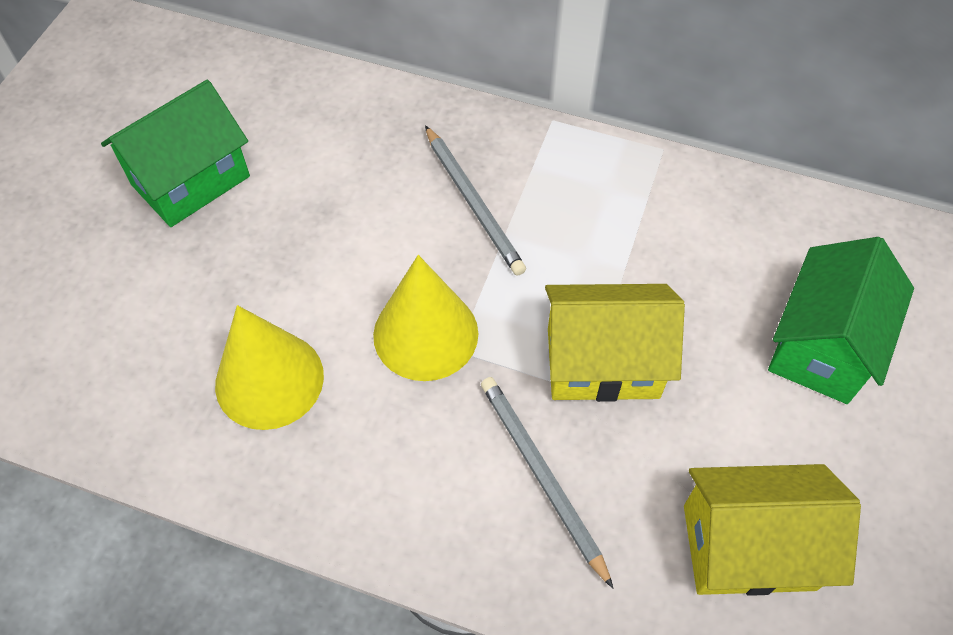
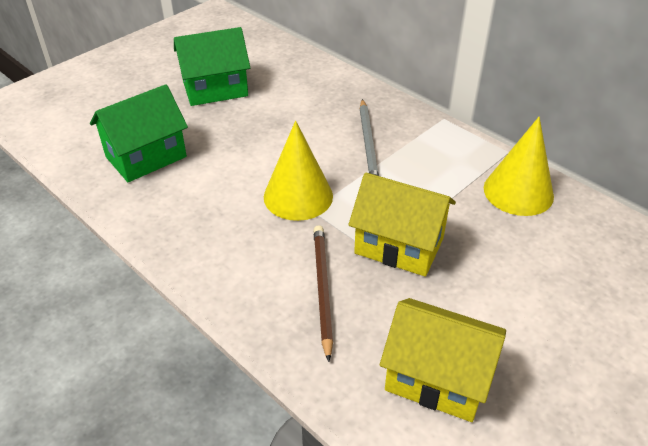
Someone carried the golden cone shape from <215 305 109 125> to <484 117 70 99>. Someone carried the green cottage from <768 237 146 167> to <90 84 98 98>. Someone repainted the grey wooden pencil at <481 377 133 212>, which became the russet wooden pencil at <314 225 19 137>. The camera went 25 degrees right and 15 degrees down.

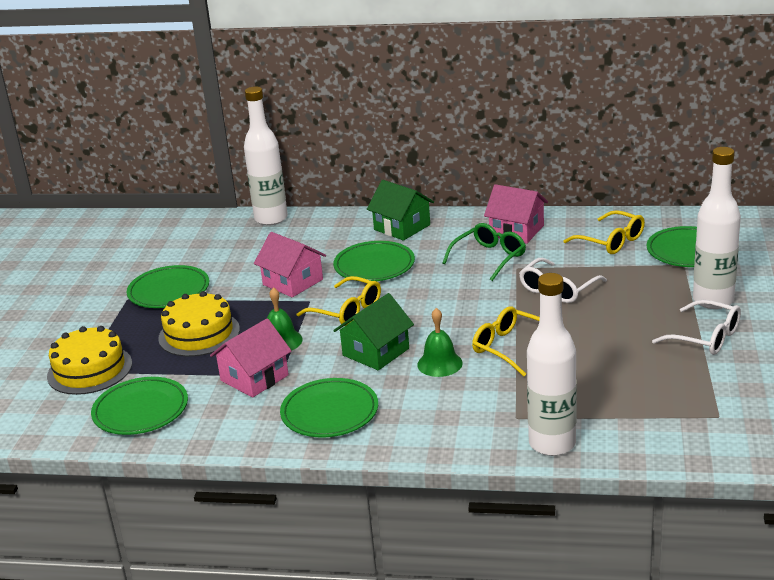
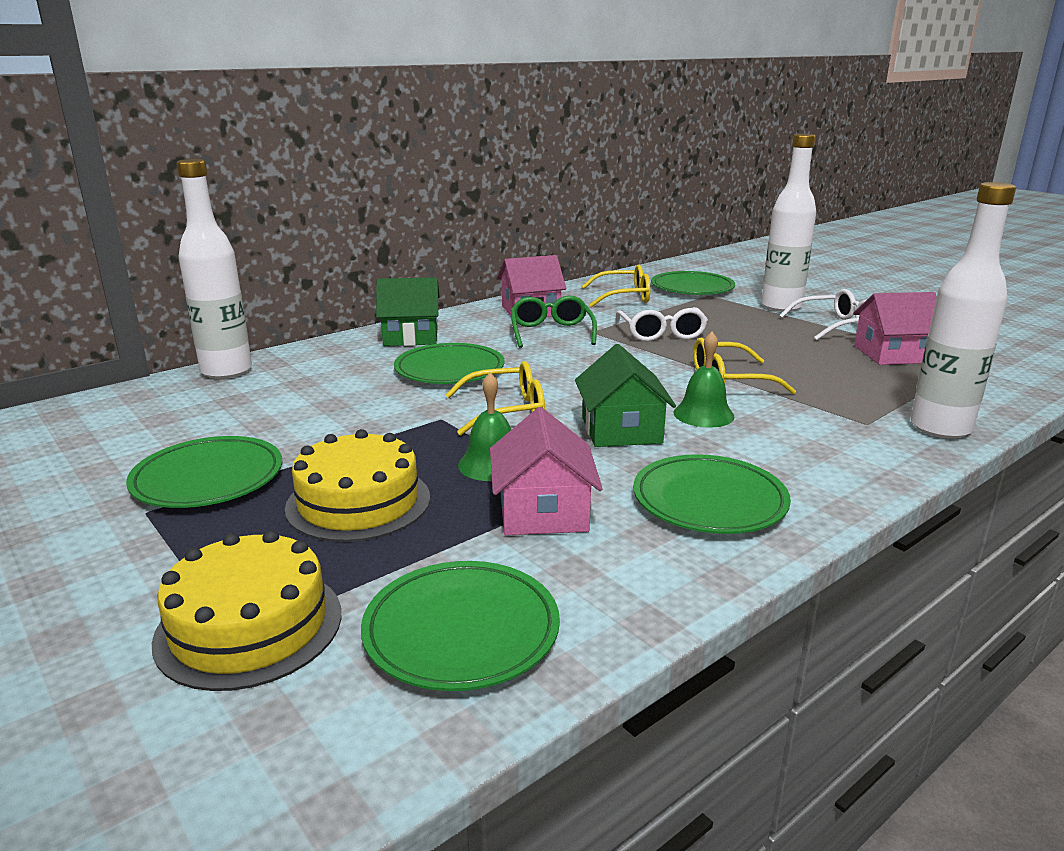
Someone carried the pink cottage from <254 232 72 65> to <853 292 84 73>. The camera went 50 degrees left and 5 degrees down.

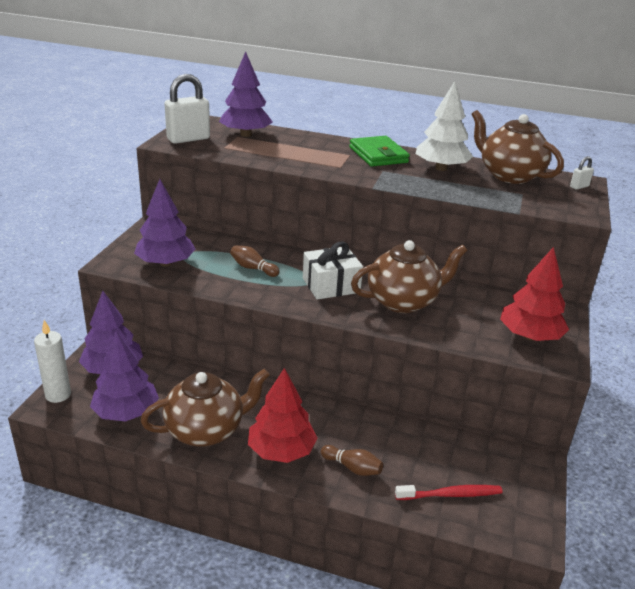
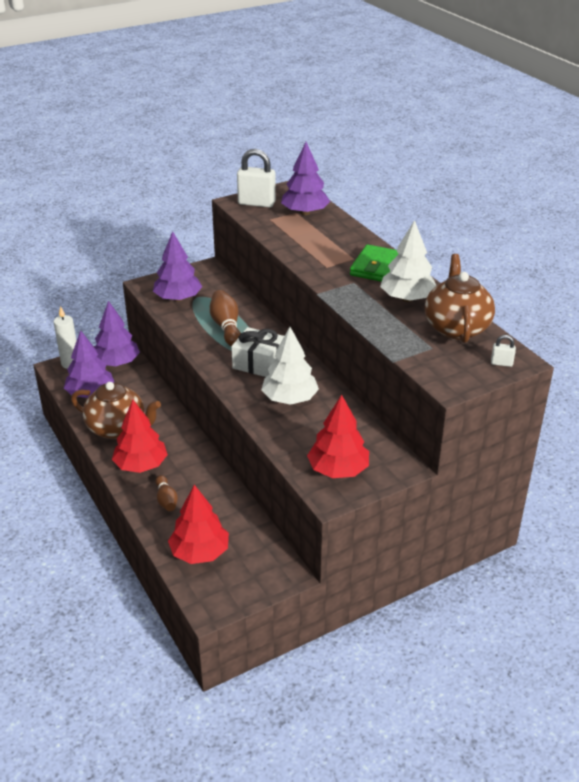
Someone swapped the russet tea pot at <351 240 117 73> for the pure white tree at <261 327 58 78>. Someone swapped the crimson toothbrush at <395 485 108 15> for the crimson tree at <168 485 61 79>. Someone scaled the russet tenpin at <230 245 50 32> by 1.56. The camera went 45 degrees right and 5 degrees up.

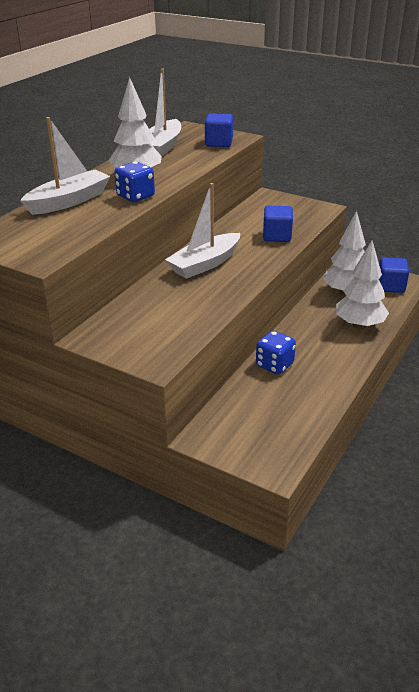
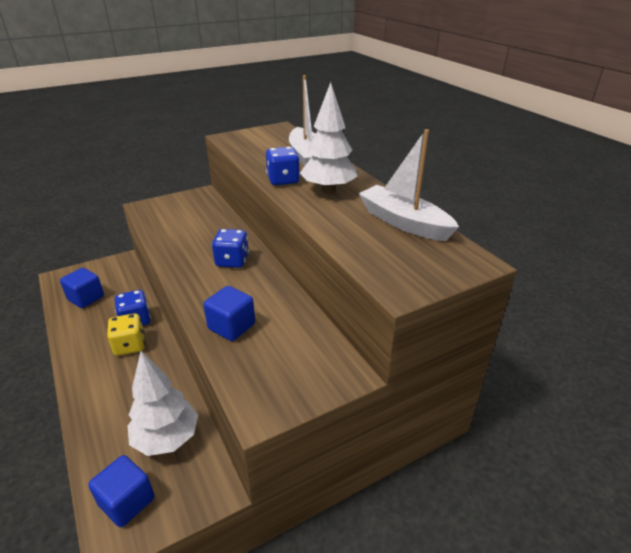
Someone took away the pure white tree at <336 240 53 89>. Someone put down the golden game die at <107 313 38 43>. Someone carried the blue cube from <205 113 28 34> to <60 268 44 40>. Someone swapped the pure white toy boat at <165 183 75 96> for the blue game die at <212 229 37 39>. The camera went 120 degrees right and 0 degrees up.

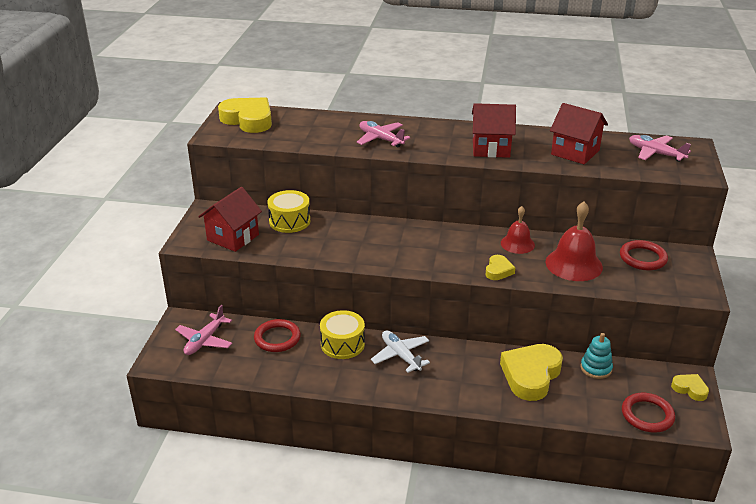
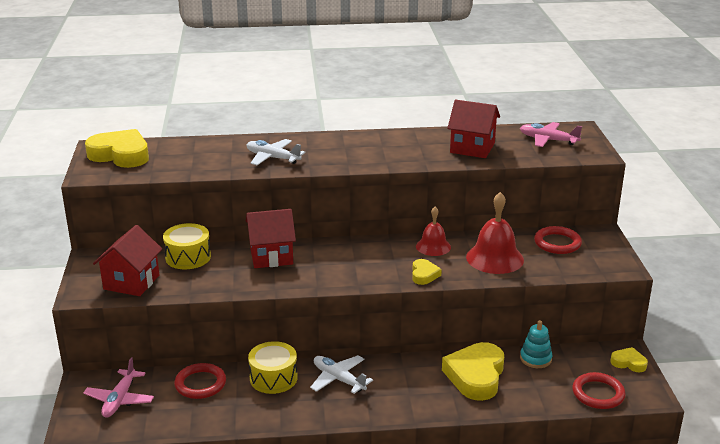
Someone carried the crimson cottage from <472 103 44 55> to <246 209 50 59>. Someone repainted the pink plane at <357 121 53 27>, which became the pure white plane at <247 139 58 26>. The camera went 15 degrees left and 5 degrees down.

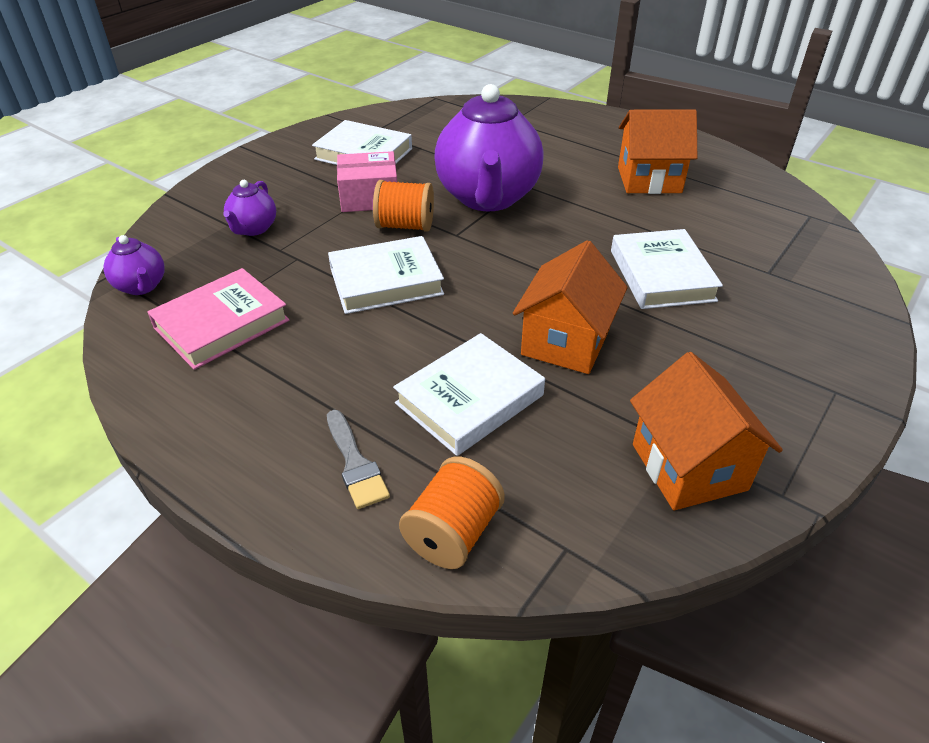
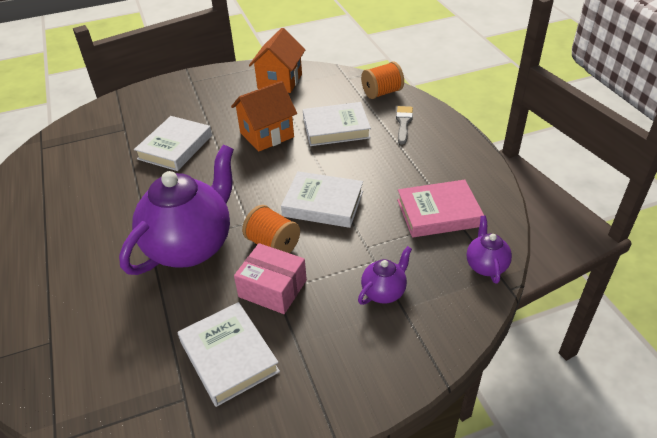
Someone took away the orange cottage at <618 109 79 85>. The camera went 145 degrees left and 0 degrees up.

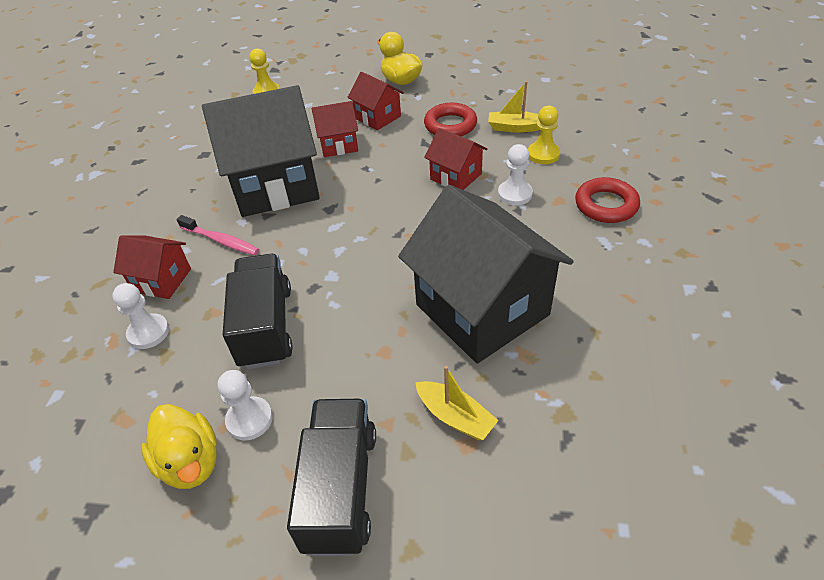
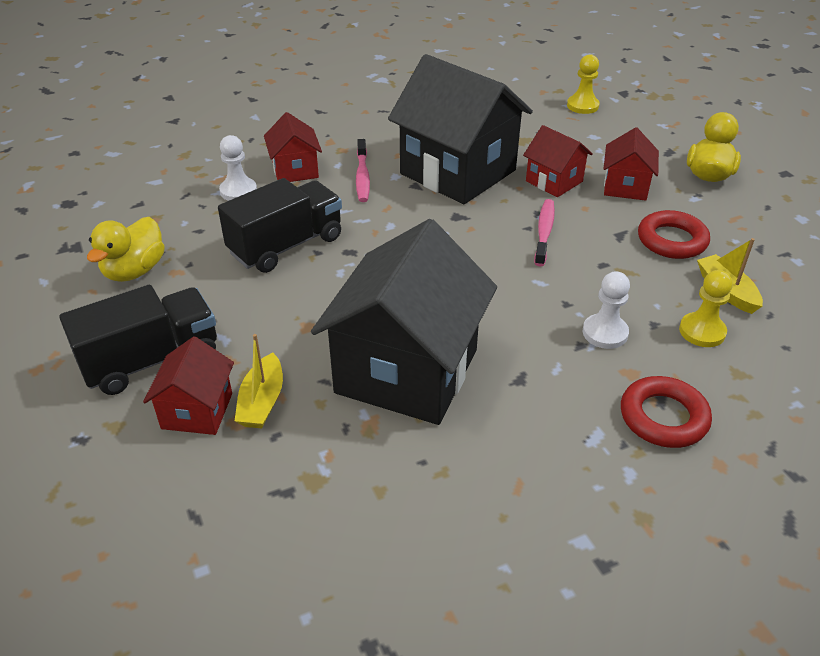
Someone took away the pure white chess pawn at <218 370 55 70>. Someone put down the pink toothbrush at <534 199 21 67>. Someone carried the crimson cottage from <424 128 63 62> to <143 337 91 98>. The camera went 55 degrees right and 5 degrees down.

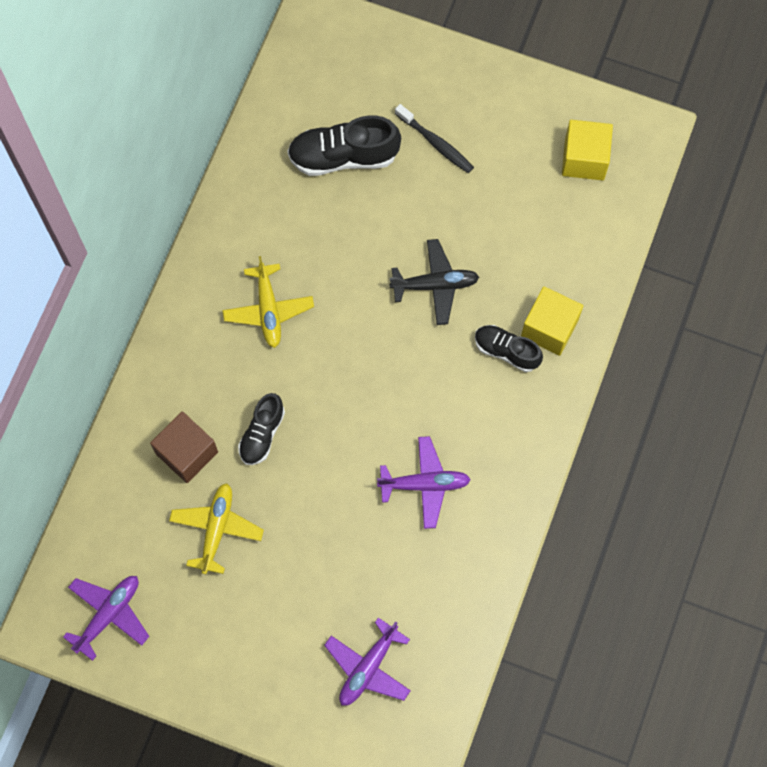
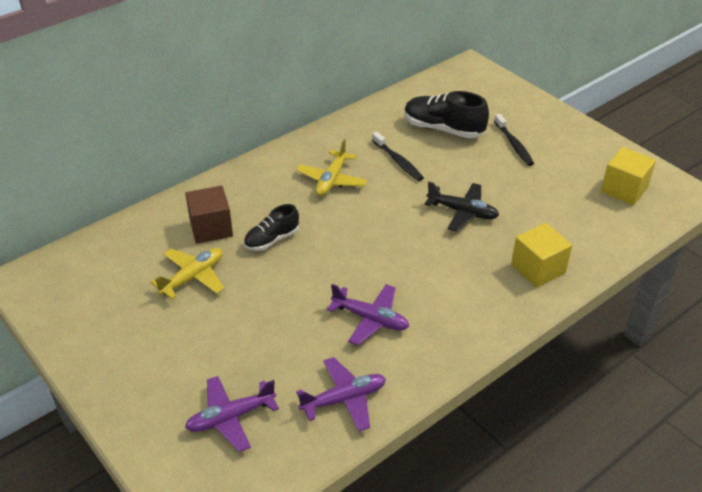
Someone took away the jet-black lace-up shoe at <475 325 68 47>. Someone put down the jet-black toothbrush at <372 132 52 49>. Someone carried the royal purple plane from <63 576 86 85> to <296 357 90 75>. The camera went 30 degrees right and 30 degrees down.

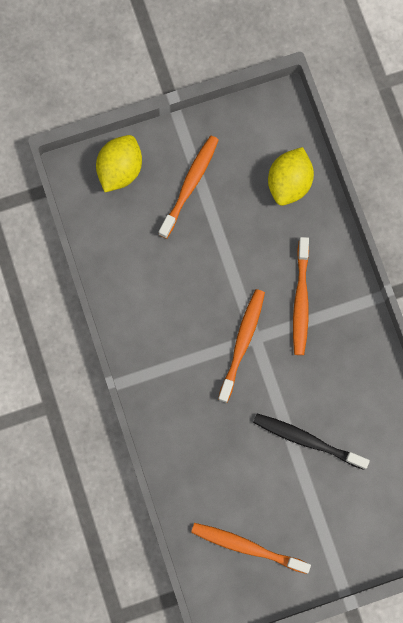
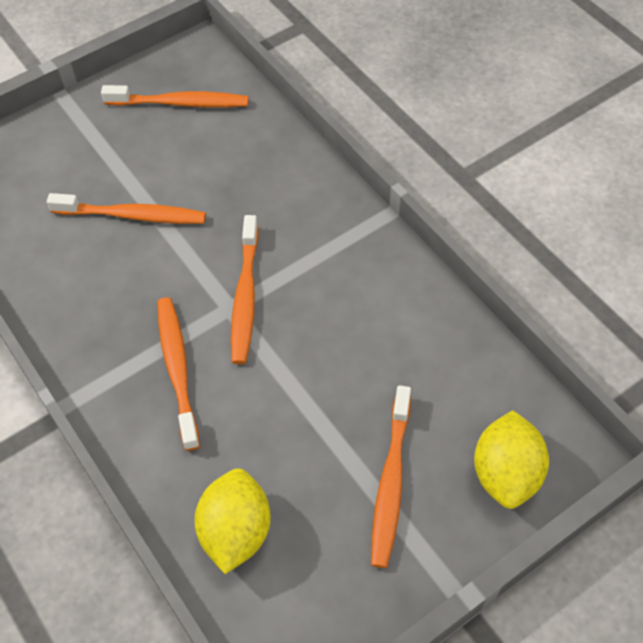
Someone repainted the jet-black toothbrush at <253 413 117 57>, which became the orange toothbrush at <47 193 159 31>. The camera went 165 degrees right and 20 degrees down.

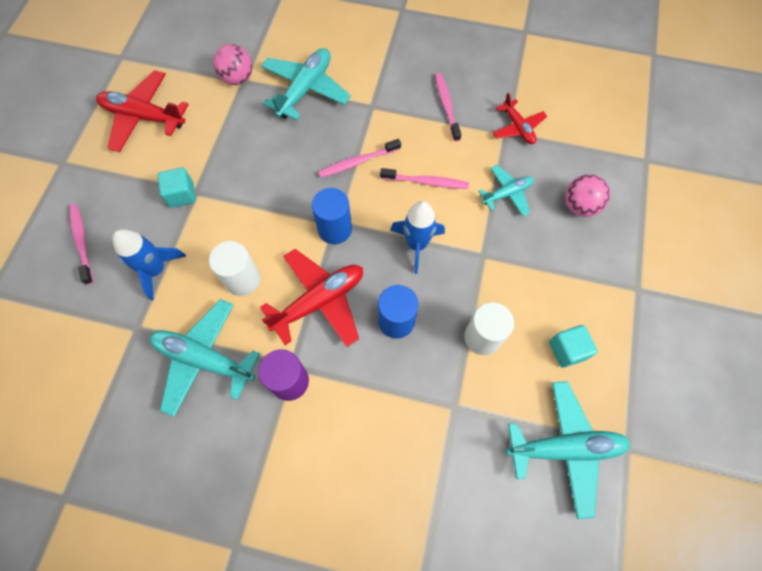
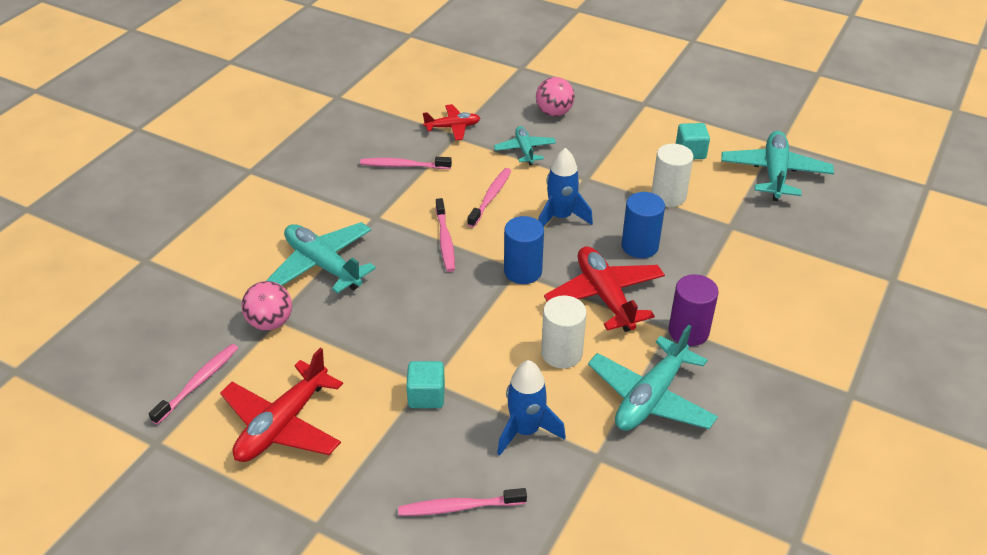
Someone put down the pink toothbrush at <148 344 90 81>. The camera went 75 degrees left and 25 degrees down.

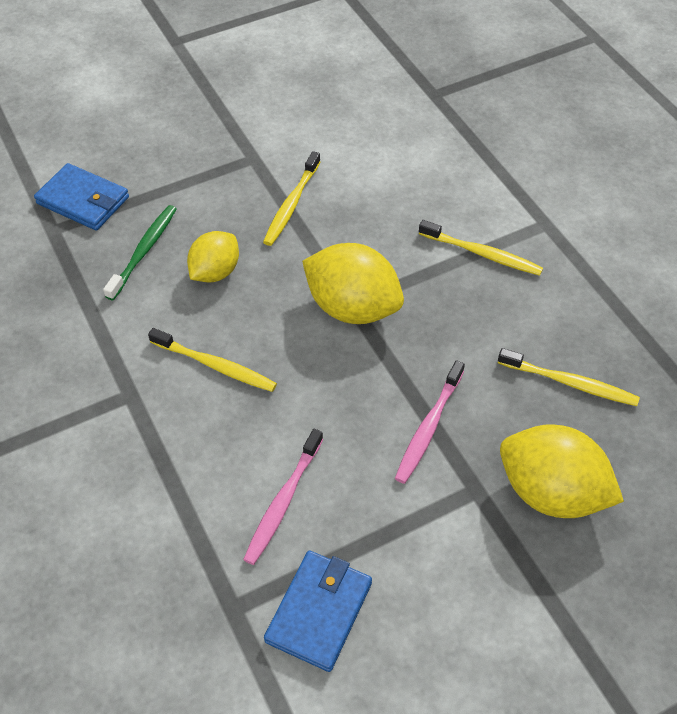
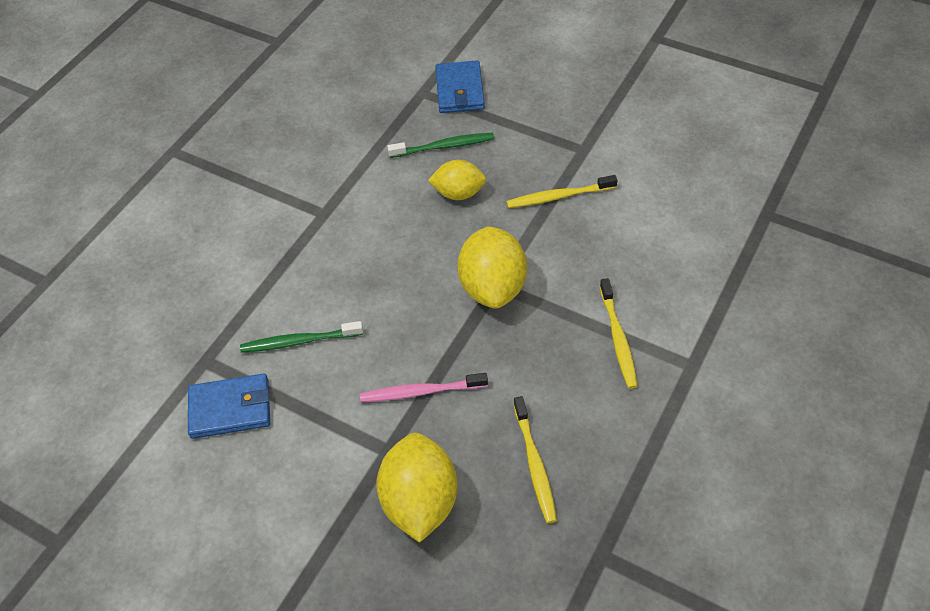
Someone took away the golden toothbrush at <148 328 129 64>. Someone repainted the pink toothbrush at <243 429 80 136>, which became the green toothbrush at <240 321 123 32>. The camera went 60 degrees right and 0 degrees up.

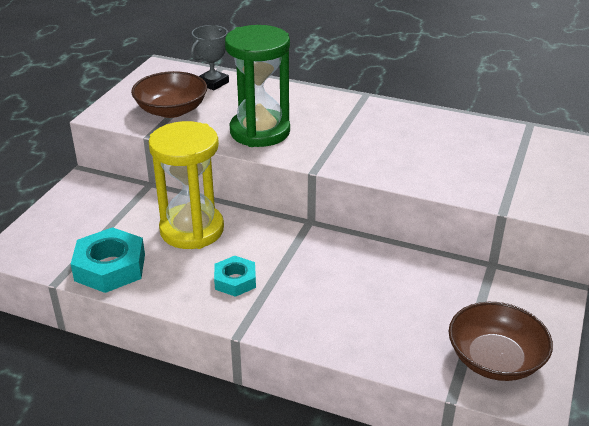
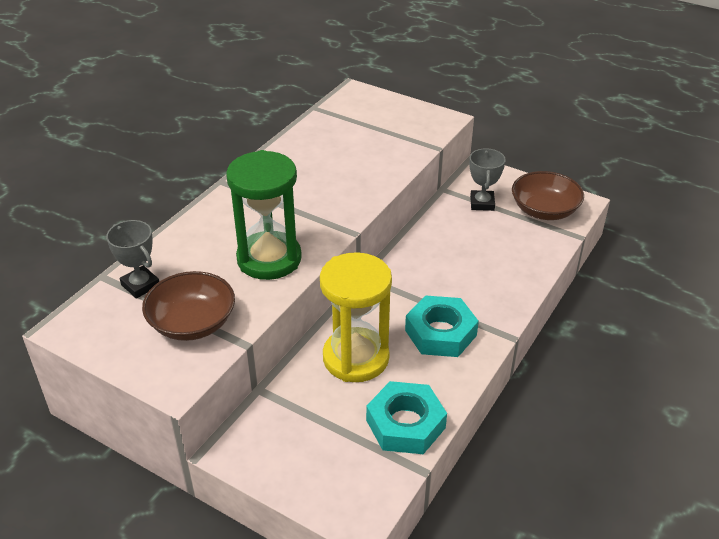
Someone put down the grey trophy at <469 148 37 63>. Someone scaled the aqua hex nut at <214 256 42 41> by 1.65. The camera went 80 degrees left and 5 degrees up.

